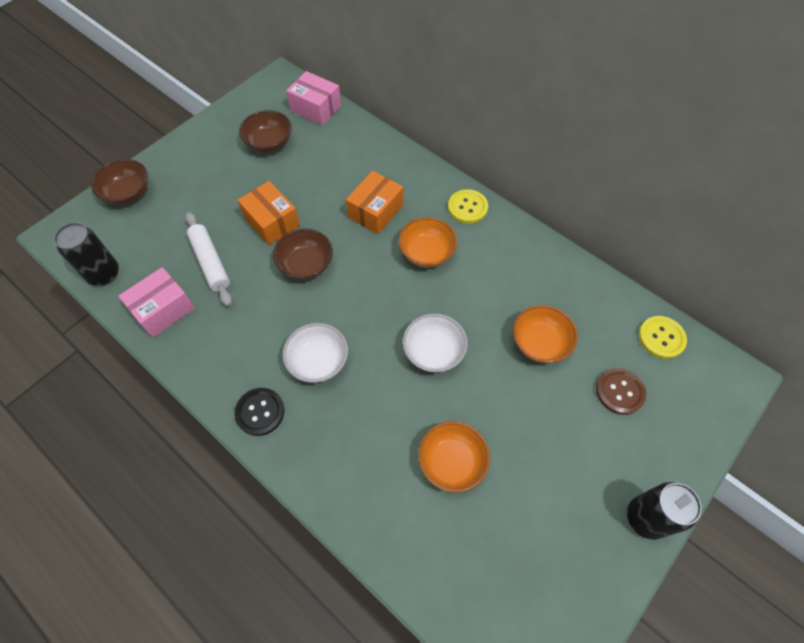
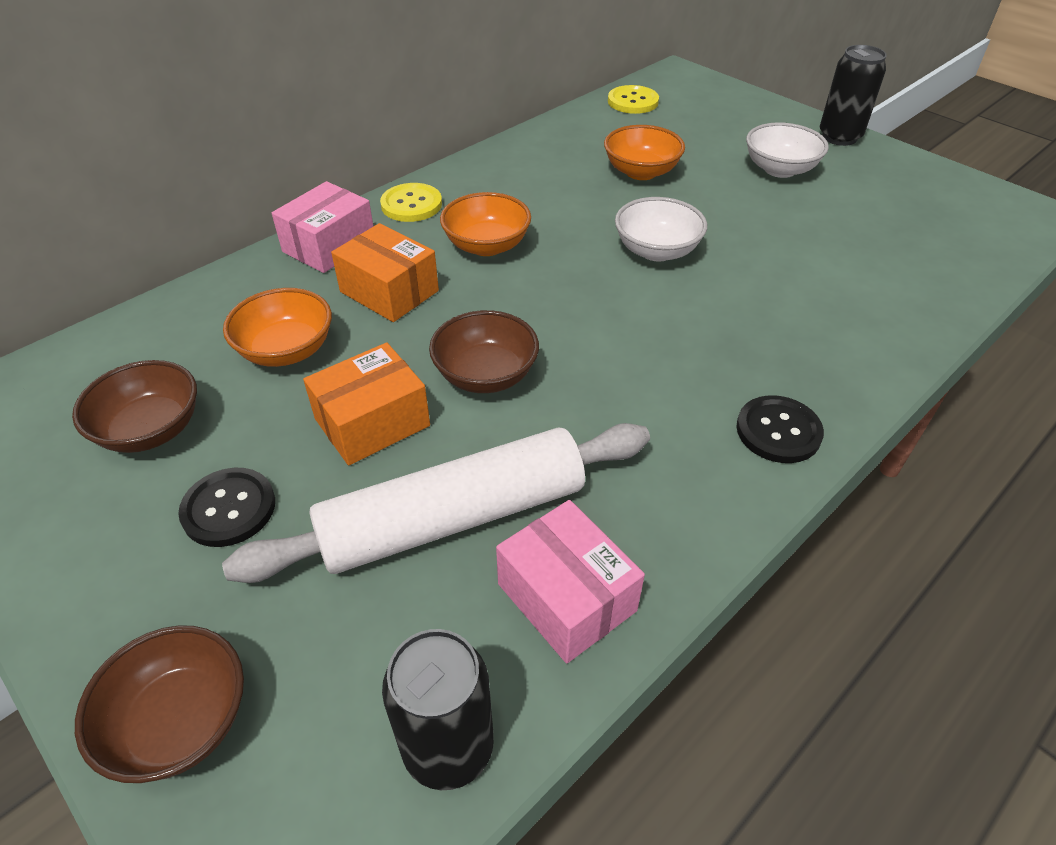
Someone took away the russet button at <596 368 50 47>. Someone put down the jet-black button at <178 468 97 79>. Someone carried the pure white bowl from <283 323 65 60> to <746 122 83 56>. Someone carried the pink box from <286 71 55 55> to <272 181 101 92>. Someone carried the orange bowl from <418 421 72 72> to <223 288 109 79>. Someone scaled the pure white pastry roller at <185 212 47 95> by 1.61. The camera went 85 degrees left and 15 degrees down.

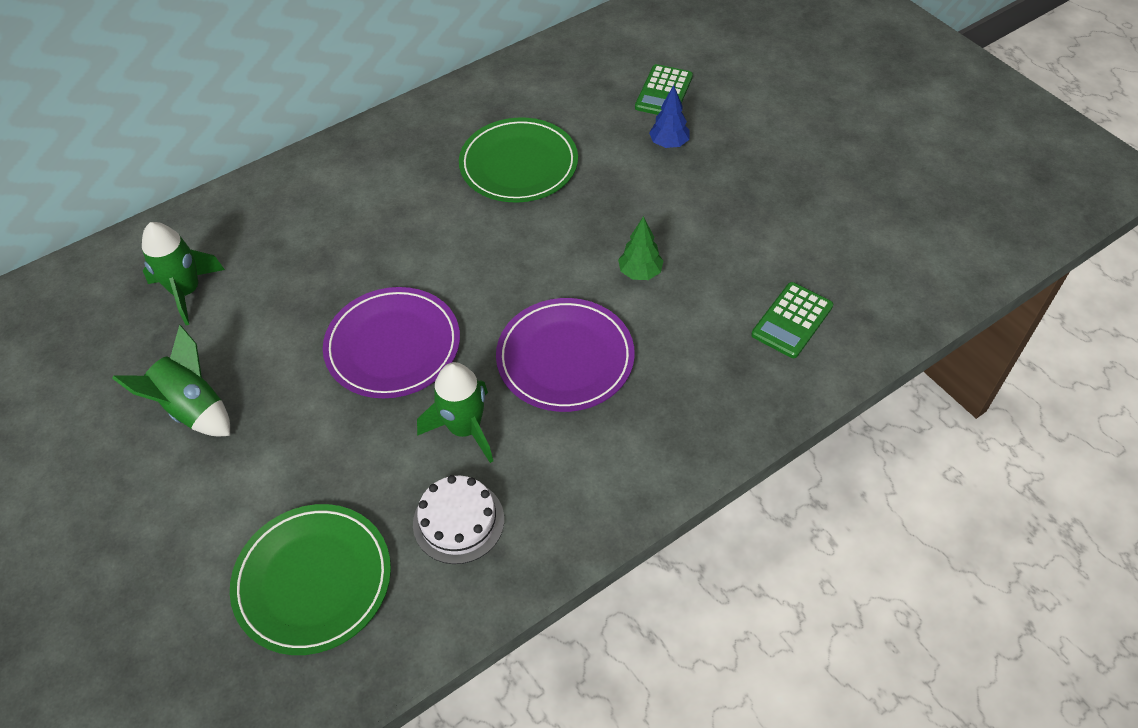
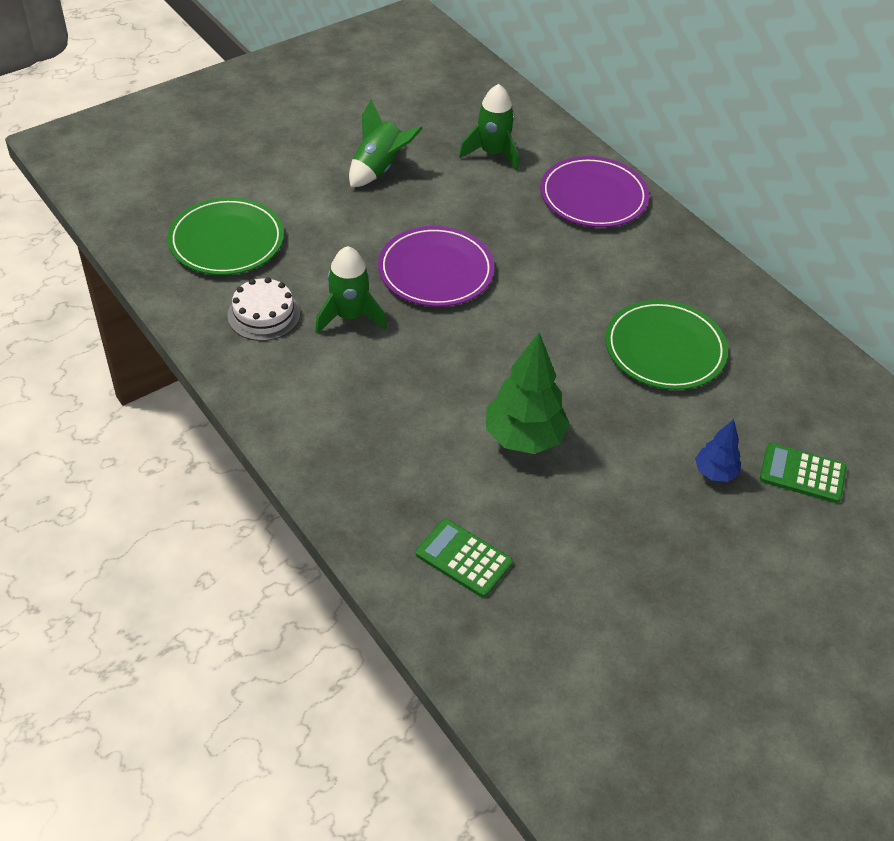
Someone carried the royal purple flat dish from <496 298 139 114> to <540 156 109 72>. Someone scaled the green tree at <618 216 45 64> by 1.85. The camera went 85 degrees right and 5 degrees down.

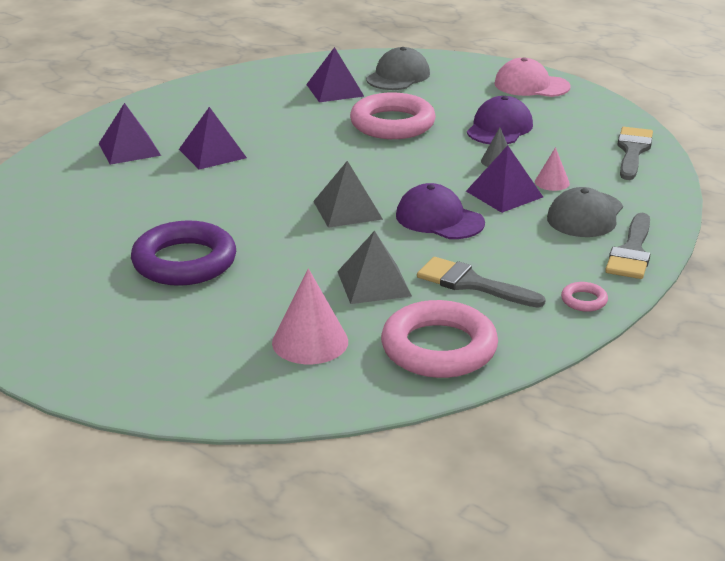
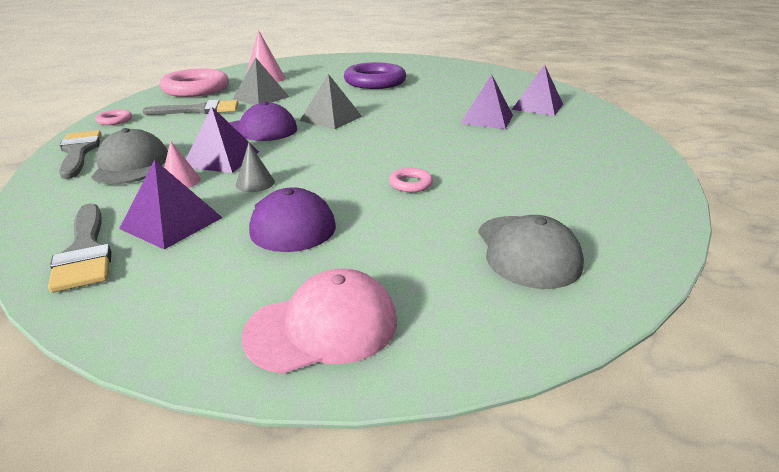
Someone carried the royal purple solid pyramid from <306 47 58 55> to <119 160 104 89>. Someone scaled the pink hoop at <350 92 86 47> by 0.42. The camera went 140 degrees right and 0 degrees up.

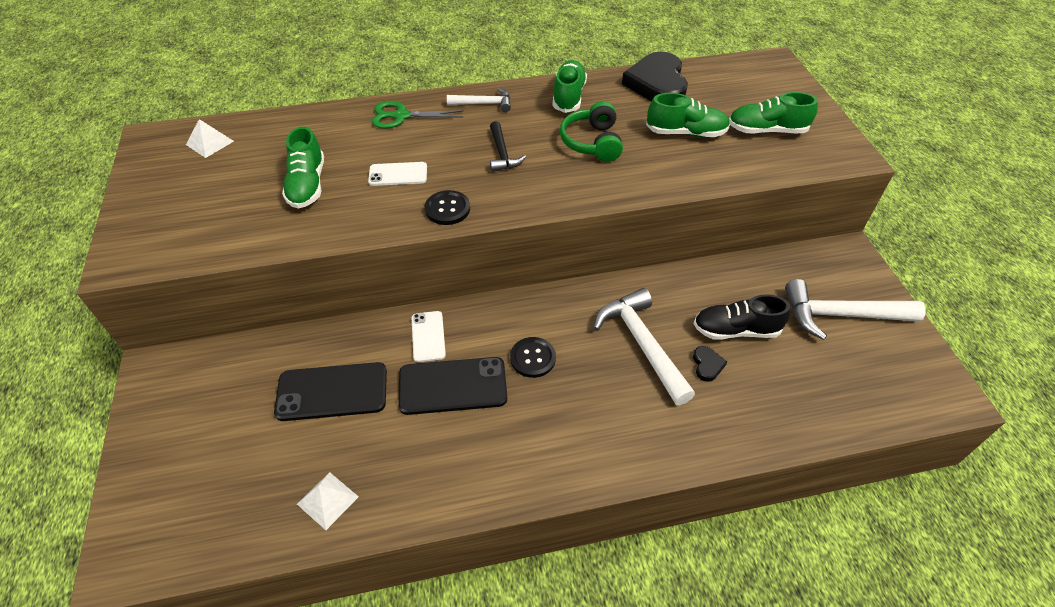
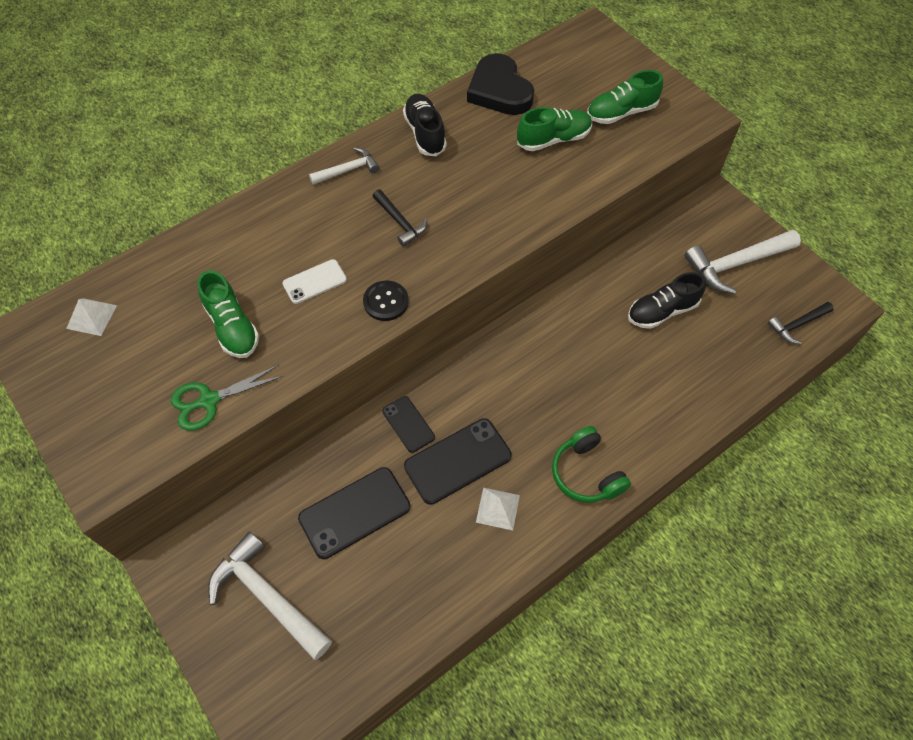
Someone took away the jet-black button at <510 337 46 41>. Someone took away the jet-black heart at <693 346 34 36>. Someone put down the jet-black carpenter's hammer at <768 302 66 42>. Someone carried the pure white solid pyramid from <297 472 62 58> to <476 488 44 42>. Someone carried the green scissors from <372 101 92 28> to <171 365 113 66>. Someone carried the green headphones from <560 101 63 61> to <552 426 79 77>. Someone carried the pure white carpenter's hammer from <593 288 102 117> to <208 531 124 129>. Someone repainted the pure white phone at <412 311 34 51>, which became the jet-black phone at <382 396 53 57>. Someone repainted the green lace-up shoe at <553 60 34 53>, which became the jet-black lace-up shoe at <403 94 44 62>. The camera went 25 degrees left and 10 degrees up.

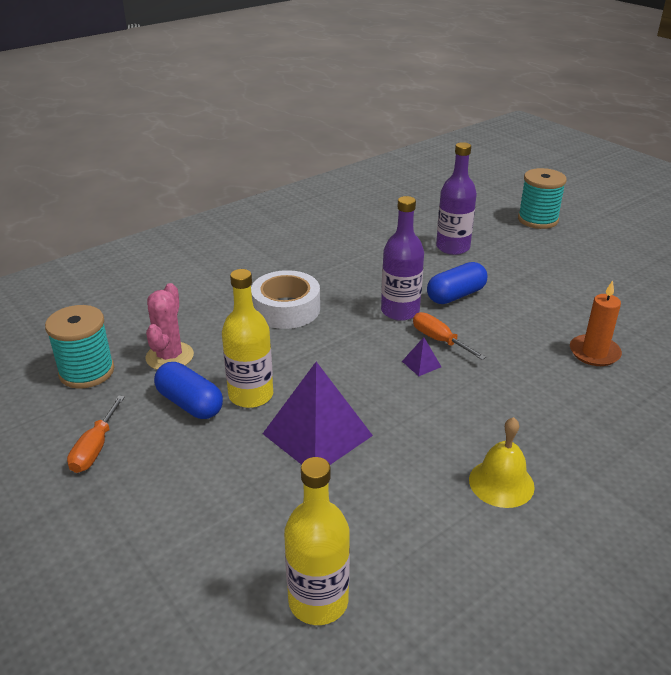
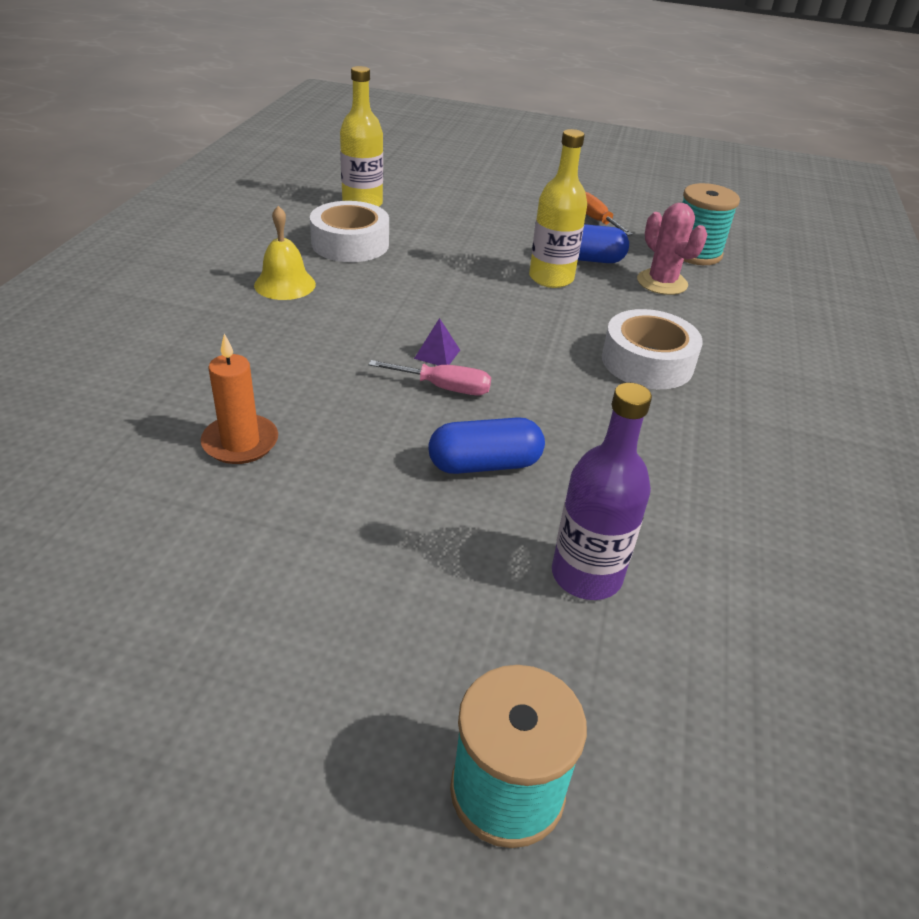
Someone took away the royal purple solid pyramid at <263 362 110 103>. Someone took away the royal purple drink bottle at <381 196 43 125>. Someone put down the pure white tape at <310 201 79 61>. Someone repainted the orange flat screwdriver at <413 312 73 48>, which became the pink flat screwdriver at <369 360 122 35>. Someone rotated the blue pill at <427 262 60 42> by 60 degrees clockwise. The camera went 140 degrees right and 5 degrees up.

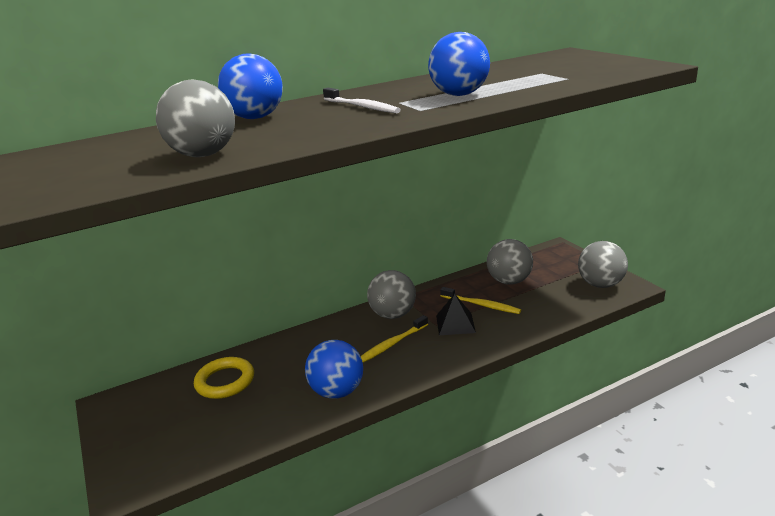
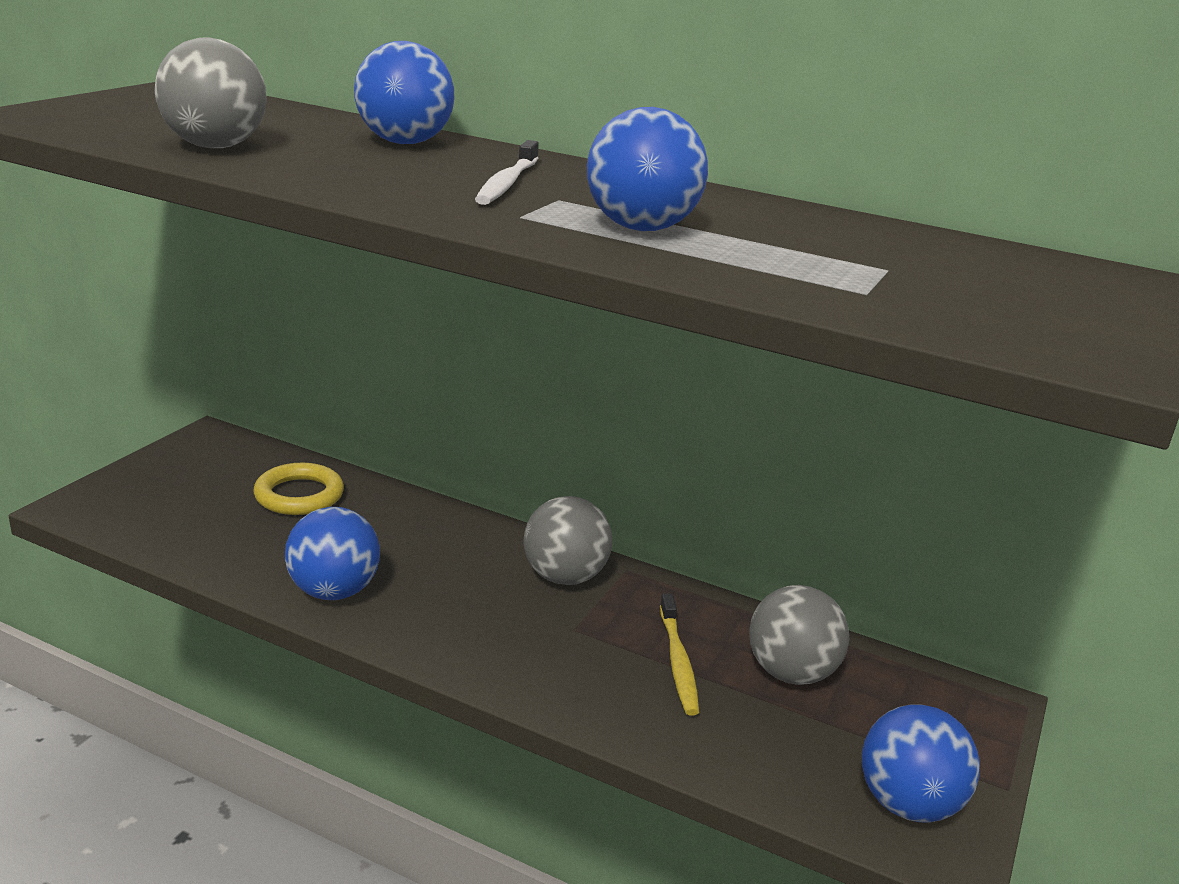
Someone took away the golden toothbrush at <361 315 67 48>. Someone took away the jet-black solid pyramid at <436 294 40 41>. Someone repainted the grey sphere at <578 241 50 47>, which became the blue sphere at <862 705 118 117>. The camera went 50 degrees right and 0 degrees up.

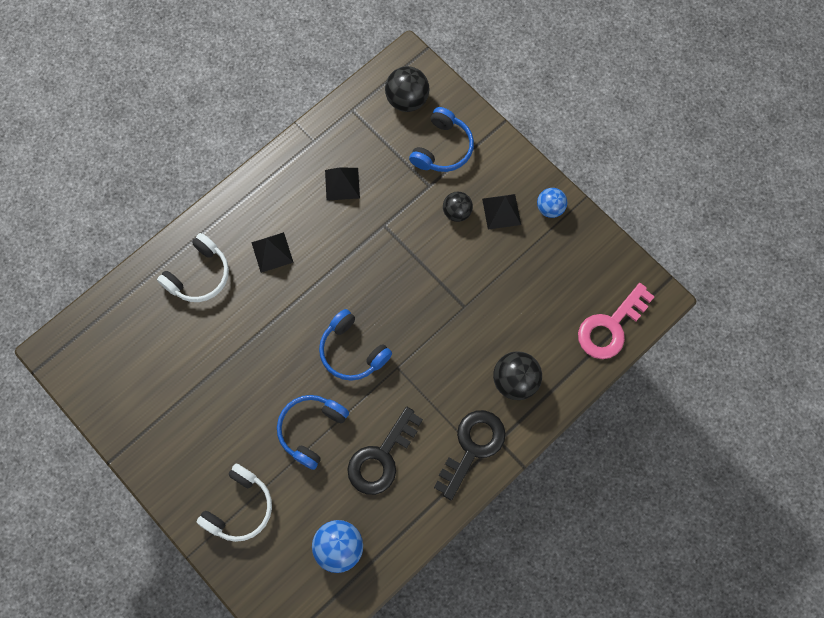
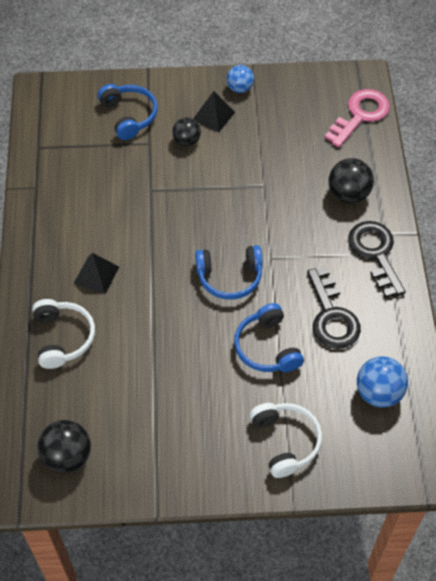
Someone took away the jet-black solid pyramid at <325 167 35 34>. Someone carried the jet-black sphere from <385 66 44 46> to <38 420 53 53>. Someone rotated the pink latchkey at <578 283 77 76> by 135 degrees counterclockwise. The camera went 50 degrees left and 15 degrees down.

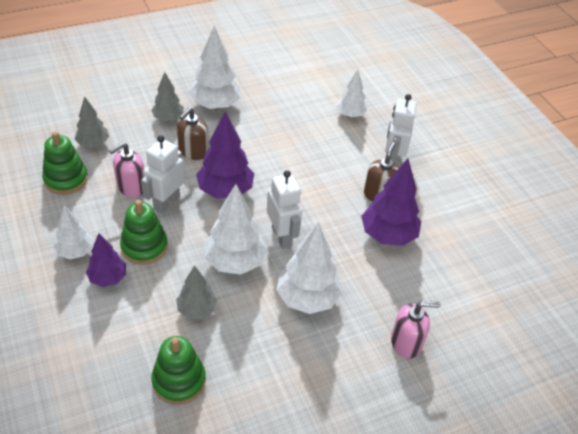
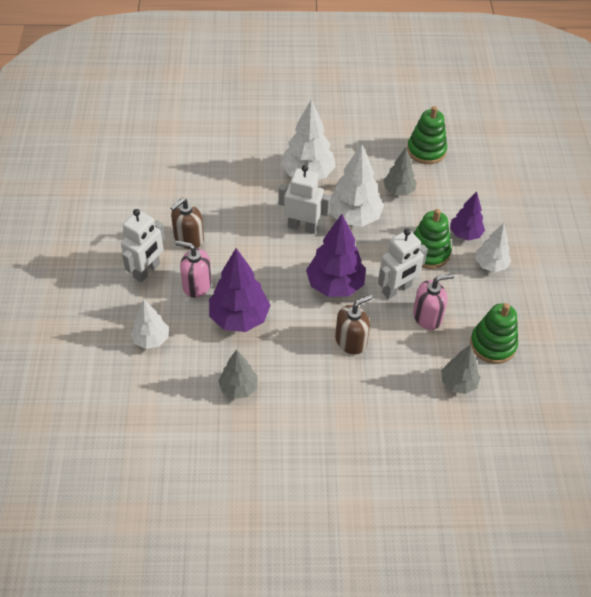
Someone took away the pure white tree at <189 26 51 84>. Someone carried the grey tree from <151 72 33 49> to <218 349 40 50>. Someone carried the royal purple tree from <361 159 60 87> to <209 248 62 84>. Someone carried the pink soap pump from <391 301 50 58> to <175 241 37 57>. Someone rotated the pure white robot at <267 170 35 79> by 105 degrees clockwise. The camera went 155 degrees left and 5 degrees up.

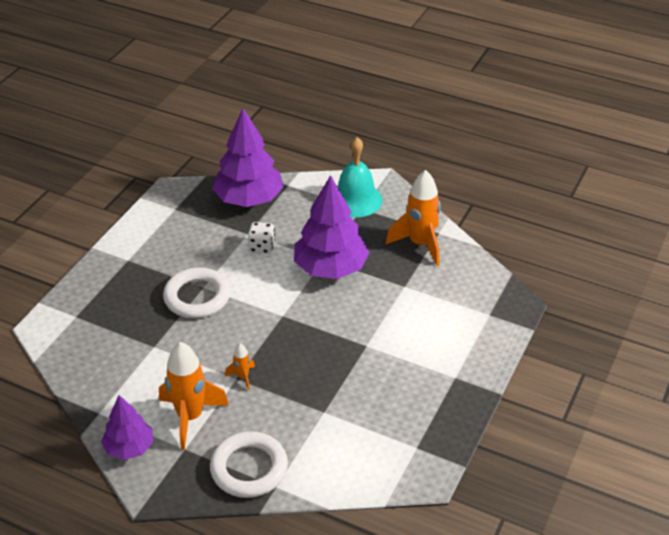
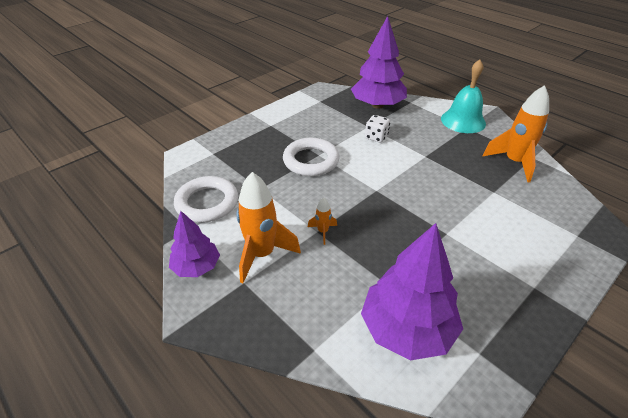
Someone carried the pure white hoop from <210 431 78 67> to <174 176 64 47>. Someone carried the royal purple tree from <294 175 76 104> to <361 223 102 137>. The camera went 20 degrees right and 0 degrees up.

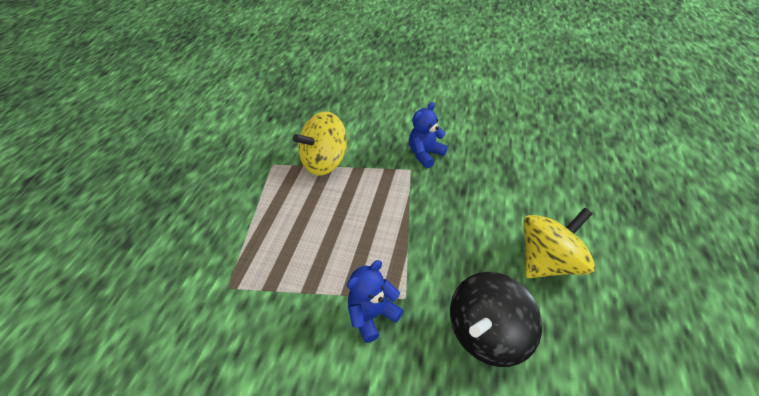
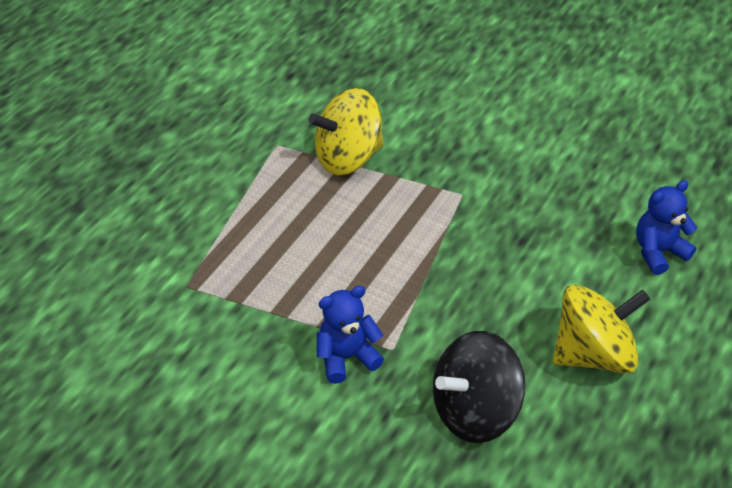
Someone carried the blue teddy bear from <409 102 39 66> to <636 180 61 95>. The camera went 15 degrees right and 0 degrees up.

